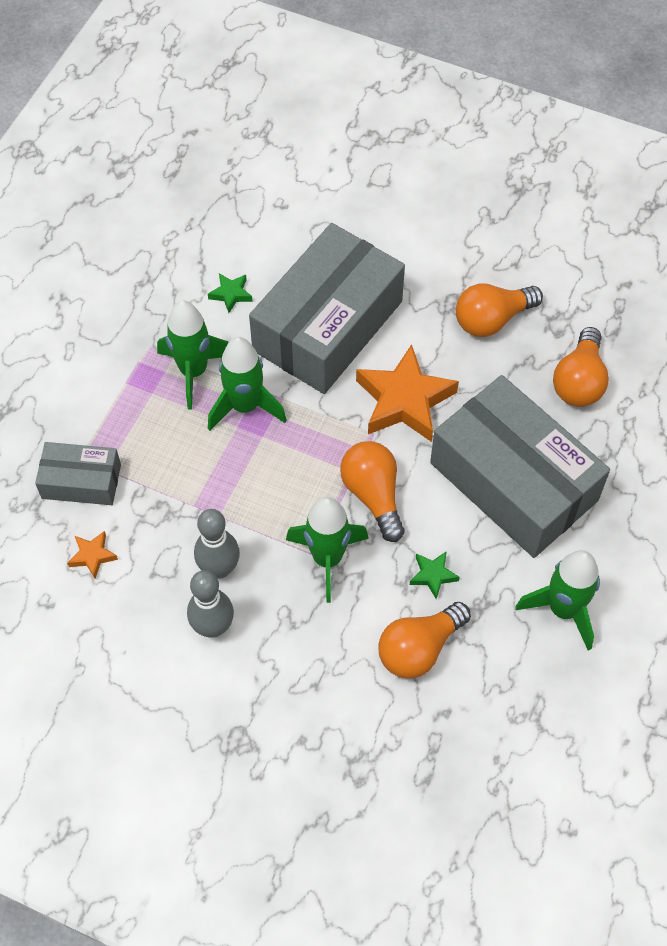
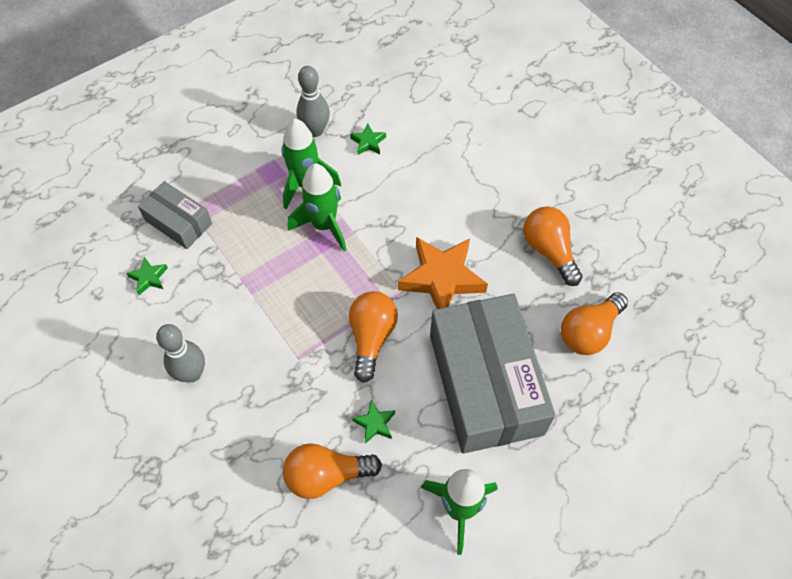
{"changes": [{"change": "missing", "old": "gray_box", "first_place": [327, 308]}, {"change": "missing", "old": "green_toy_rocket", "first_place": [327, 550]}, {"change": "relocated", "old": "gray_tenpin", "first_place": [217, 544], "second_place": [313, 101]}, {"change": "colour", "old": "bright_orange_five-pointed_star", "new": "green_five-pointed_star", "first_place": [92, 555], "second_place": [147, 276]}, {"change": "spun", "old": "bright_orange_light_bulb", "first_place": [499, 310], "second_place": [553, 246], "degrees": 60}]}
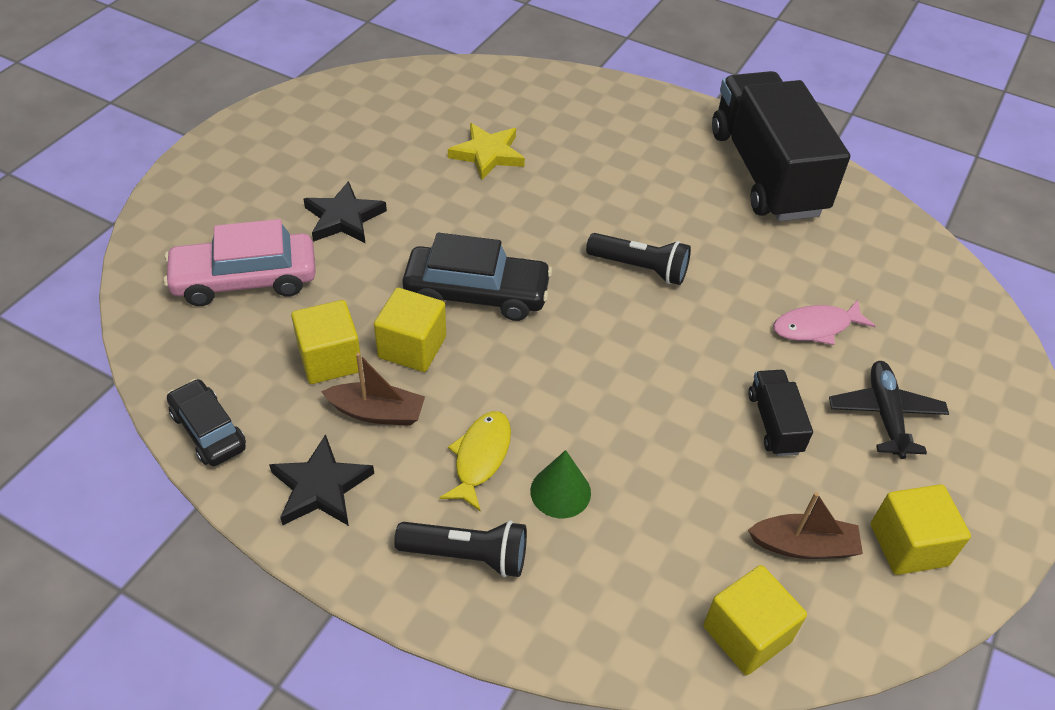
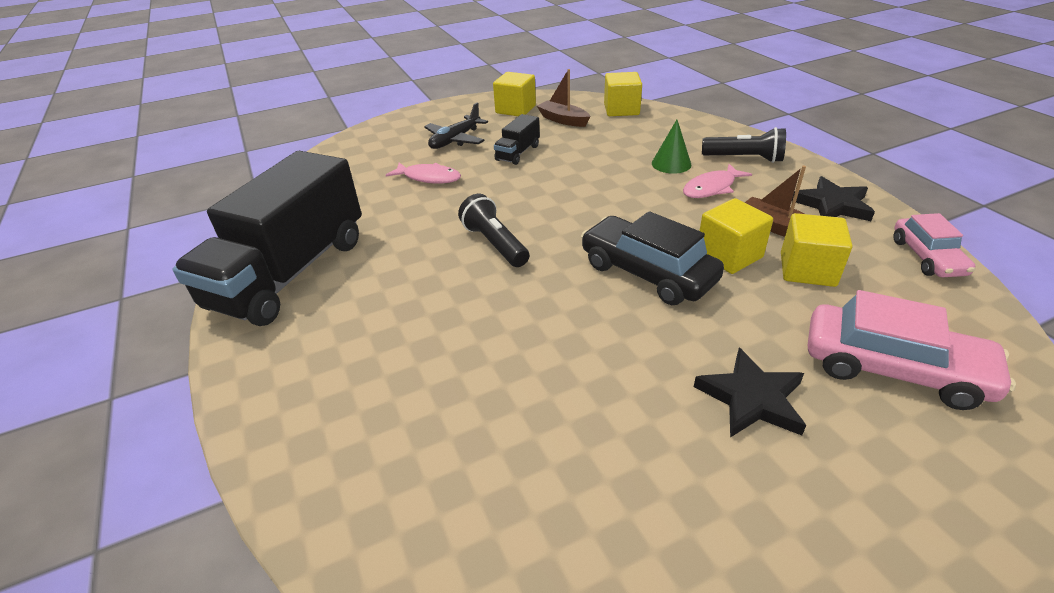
{"changes": [{"change": "missing", "old": "bright_yellow_five-pointed_star", "first_place": [486, 151]}, {"change": "colour", "old": "black_car", "new": "pink_car", "first_place": [206, 422], "second_place": [934, 245]}, {"change": "colour", "old": "bright_yellow_fish", "new": "pink_fish", "first_place": [475, 461], "second_place": [717, 181]}, {"change": "spun", "old": "black_pocket_torch", "first_place": [460, 549], "second_place": [744, 145], "degrees": 150}]}
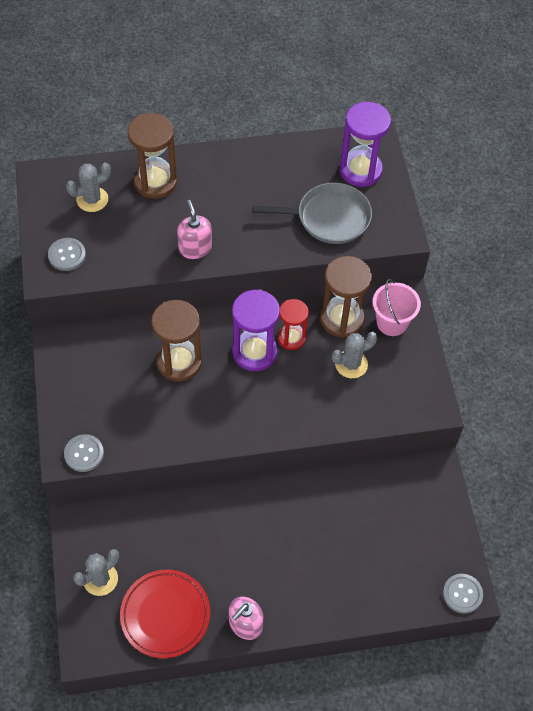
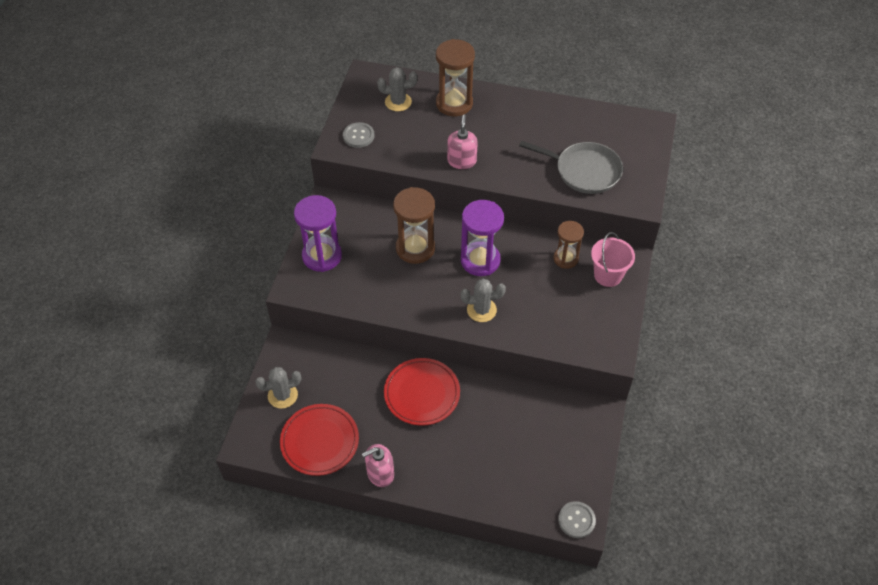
{"changes": [{"change": "missing", "old": "gray_sewing_button", "first_place": [84, 453]}, {"change": "missing", "old": "red_hourglass", "first_place": [293, 324]}, {"change": "appeared", "new": "red_flat_dish", "second_place": [422, 392]}, {"change": "relocated", "old": "gray_saguaro_cactus", "first_place": [355, 355], "second_place": [483, 300]}, {"change": "relocated", "old": "violet_hourglass", "first_place": [365, 144], "second_place": [318, 233]}, {"change": "size", "old": "russet_hourglass", "first_place": [346, 297], "second_place": [568, 245], "factor": 0.64}]}
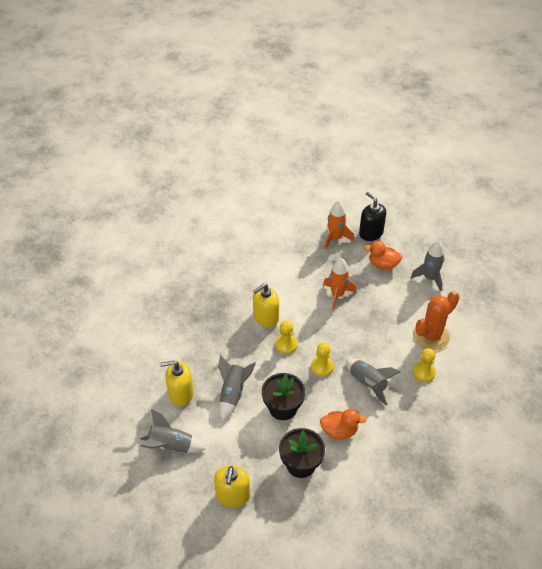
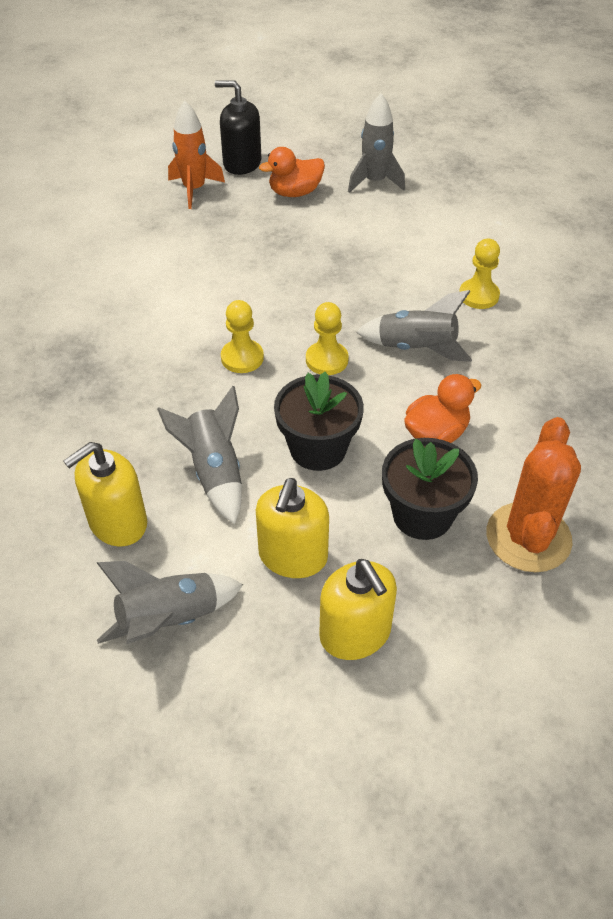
{"changes": [{"change": "missing", "old": "bright_orange_toy_rocket", "first_place": [339, 284]}, {"change": "relocated", "old": "bright_yellow_soap_dispenser", "first_place": [266, 305], "second_place": [292, 528]}, {"change": "relocated", "old": "bright_orange_saguaro_cactus", "first_place": [436, 320], "second_place": [534, 494]}]}
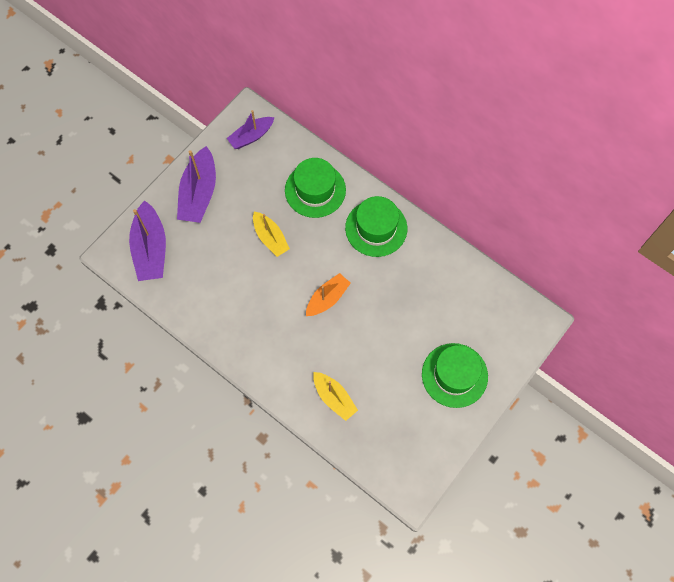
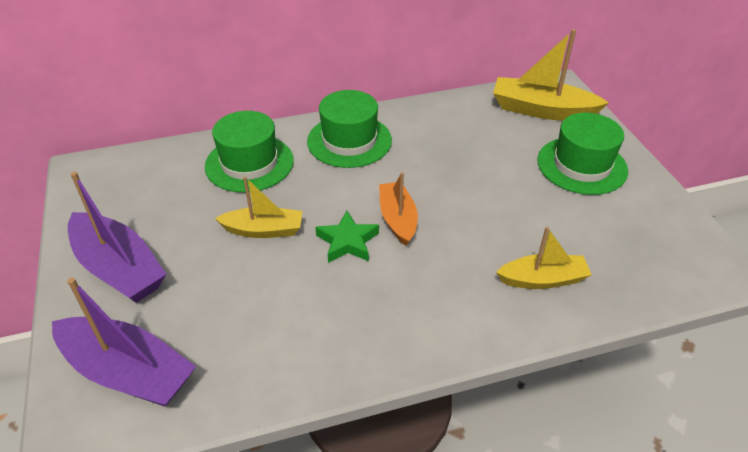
{"changes": [{"change": "missing", "old": "violet_boat", "first_place": [251, 129]}, {"change": "appeared", "new": "green_five-pointed_star", "second_place": [347, 237]}, {"change": "appeared", "new": "bright_yellow_boat", "second_place": [551, 75]}]}
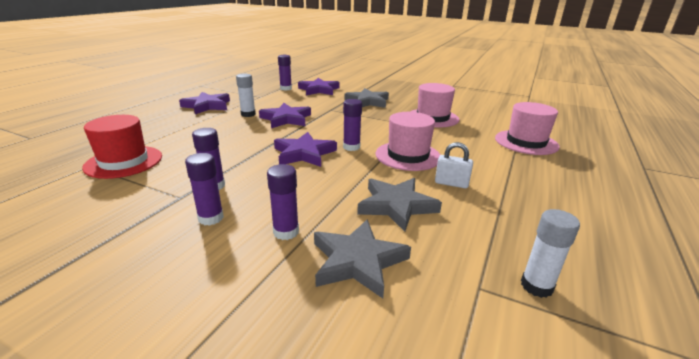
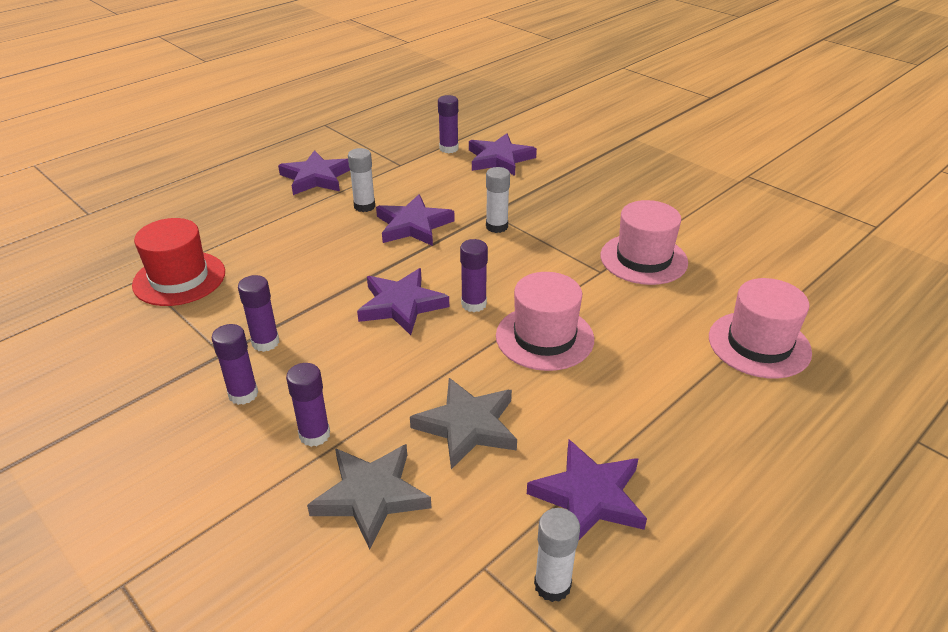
{"changes": [{"change": "missing", "old": "gray_five-pointed_star", "first_place": [366, 98]}, {"change": "missing", "old": "pure_white_small_lock", "first_place": [454, 165]}, {"change": "appeared", "new": "pure_white_stick_of_glue", "second_place": [498, 200]}, {"change": "appeared", "new": "violet_five-pointed_star", "second_place": [587, 490]}]}
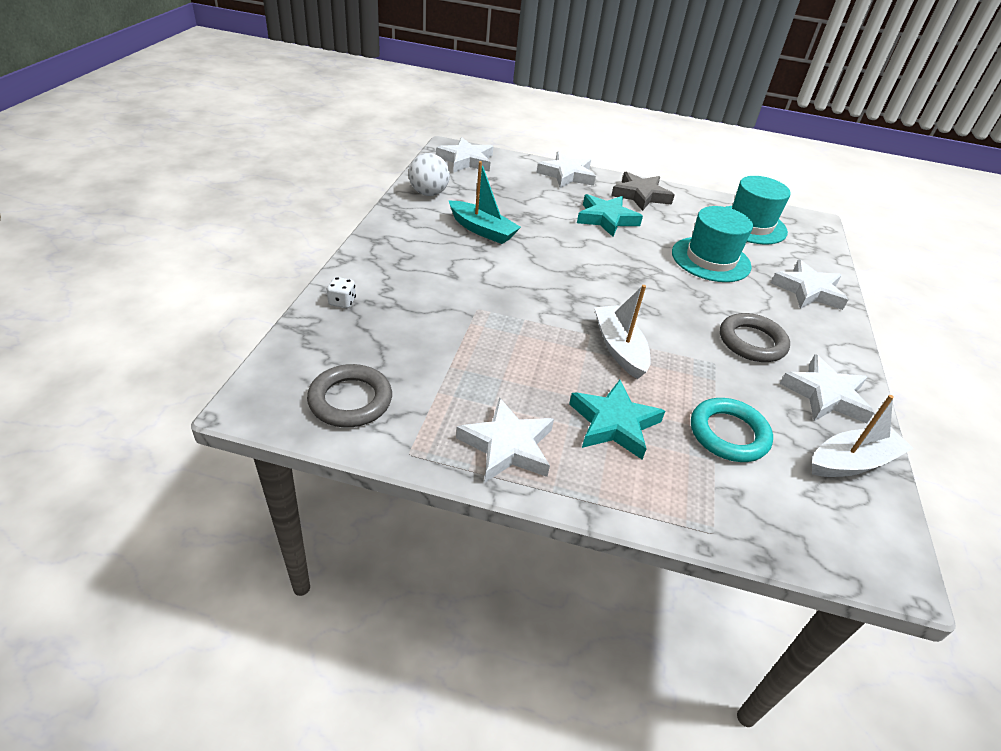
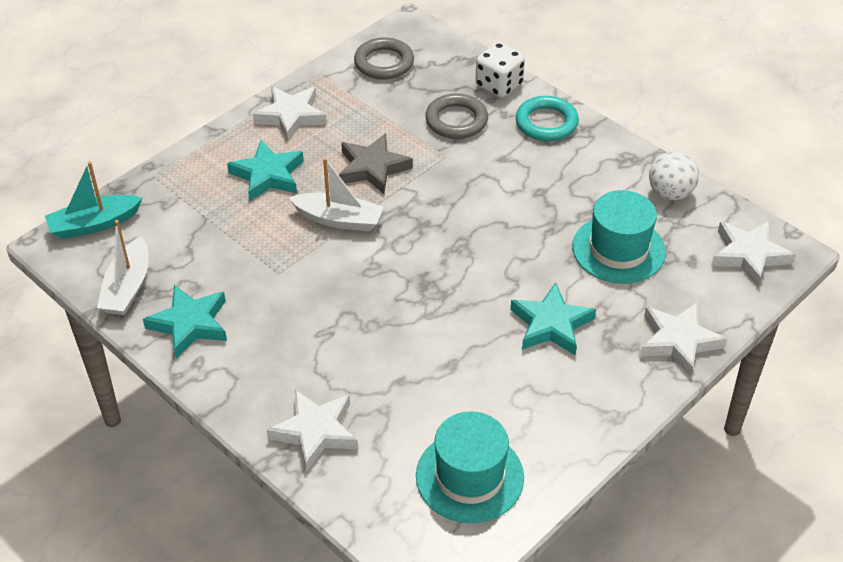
{"changes": [{"change": "relocated", "old": "teal_boat", "first_place": [484, 202], "second_place": [94, 200]}, {"change": "relocated", "old": "gray_five-pointed_star", "first_place": [642, 191], "second_place": [376, 163]}, {"change": "relocated", "old": "teal_hat", "first_place": [712, 244], "second_place": [619, 237]}, {"change": "relocated", "old": "teal_hoop", "first_place": [732, 430], "second_place": [547, 118]}, {"change": "relocated", "old": "gray_hoop", "first_place": [755, 337], "second_place": [456, 116]}, {"change": "colour", "old": "pure_white_five-pointed_star", "new": "teal_five-pointed_star", "first_place": [827, 388], "second_place": [185, 321]}, {"change": "size", "old": "pure_white_game_die", "first_place": [341, 292], "second_place": [500, 70], "factor": 1.91}]}
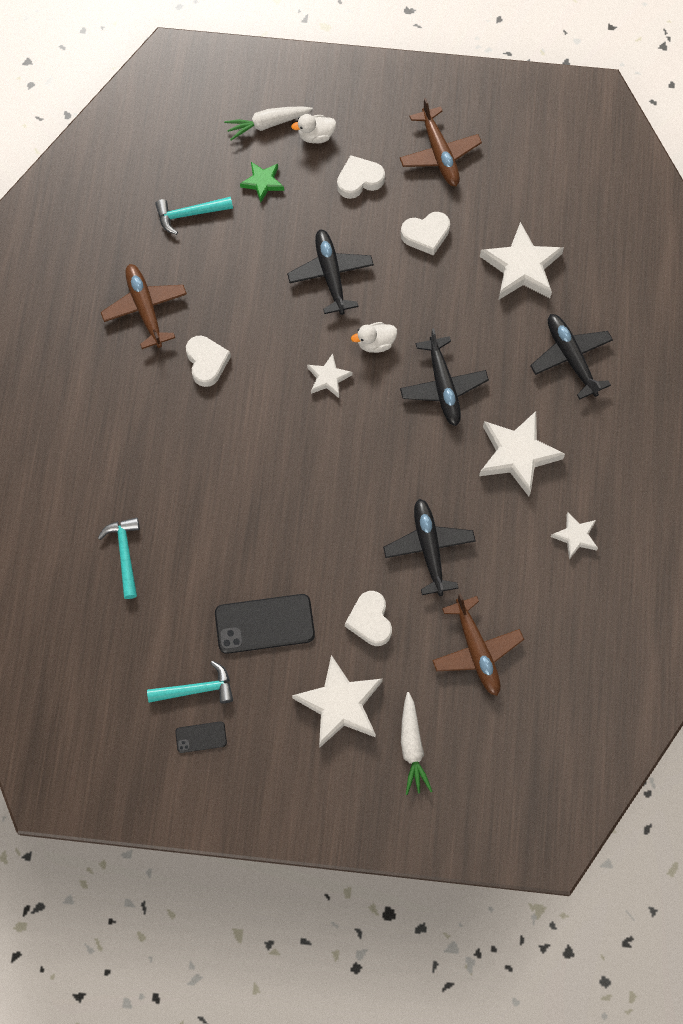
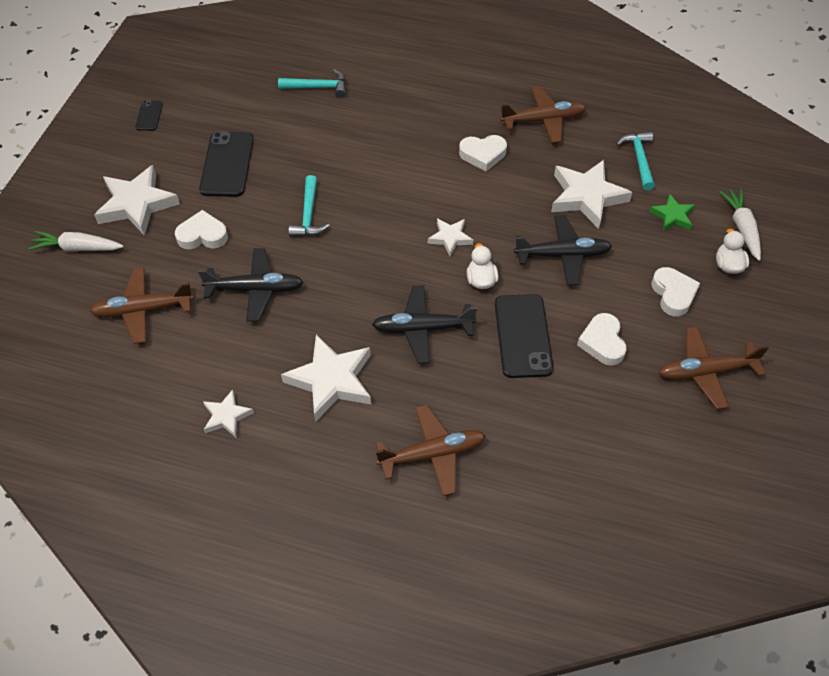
{"changes": [{"change": "appeared", "new": "black_smartphone", "second_place": [524, 336]}, {"change": "relocated", "old": "teal_hammer", "first_place": [190, 682], "second_place": [309, 206]}, {"change": "relocated", "old": "pure_white_five-pointed_star", "first_place": [522, 260], "second_place": [592, 194]}, {"change": "colour", "old": "black_plane", "new": "russet_plane", "first_place": [571, 357], "second_place": [431, 450]}]}
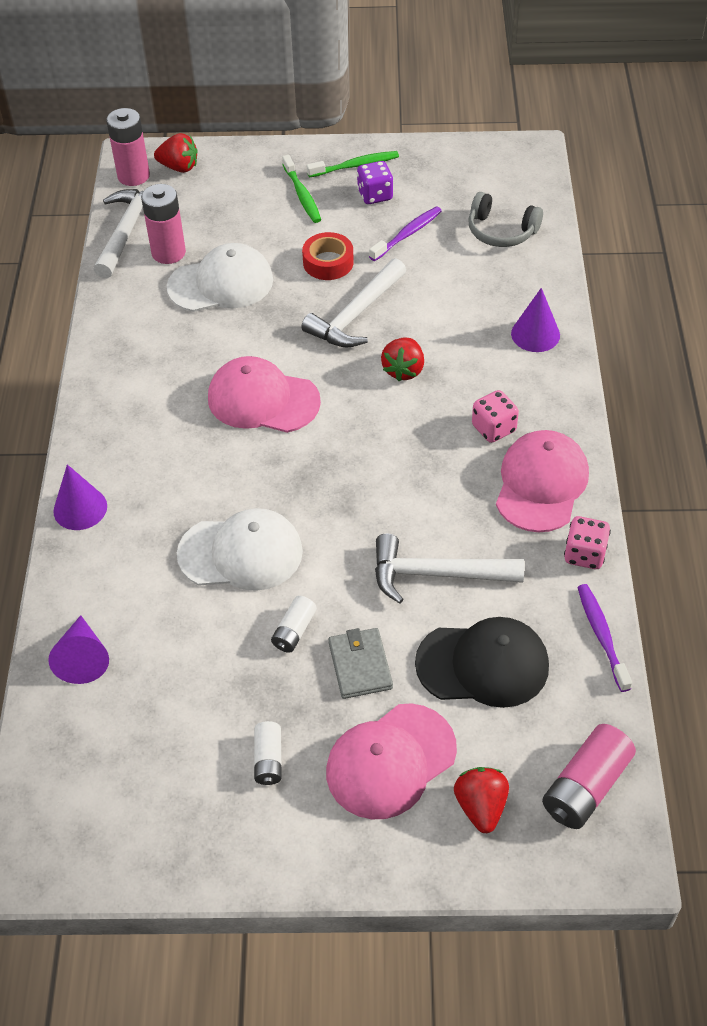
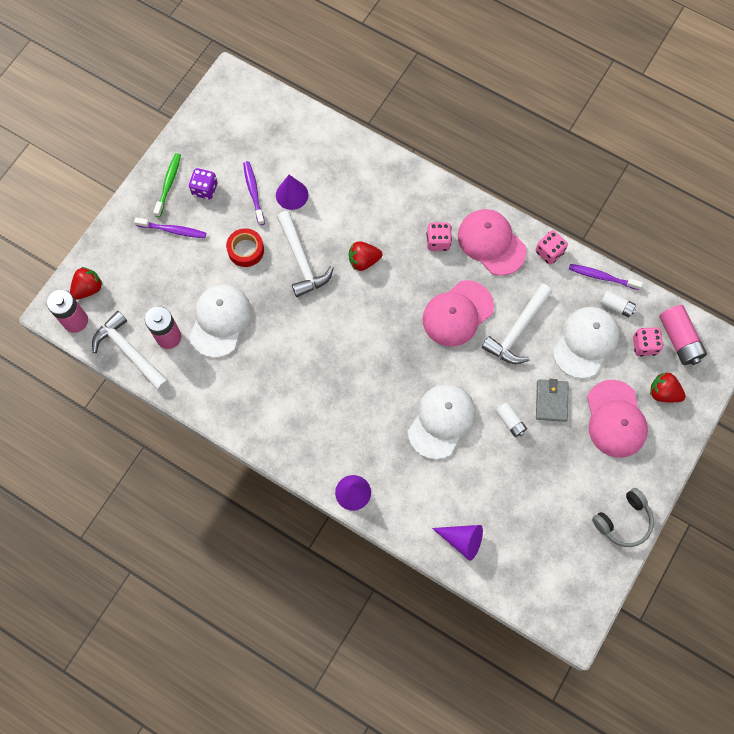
{"changes": [{"change": "appeared", "new": "pink_game_die", "second_place": [648, 341]}, {"change": "relocated", "old": "pink_peaked_cap", "first_place": [264, 394], "second_place": [458, 313]}, {"change": "relocated", "old": "pure_white_AA_battery", "first_place": [268, 753], "second_place": [618, 303]}, {"change": "relocated", "old": "gray_over-ear_headphones", "first_place": [505, 219], "second_place": [623, 517]}, {"change": "relocated", "old": "violet_cone", "first_place": [535, 320], "second_place": [292, 192]}, {"change": "colour", "old": "green_tooth_brush", "new": "violet_tooth_brush", "first_place": [301, 189], "second_place": [170, 227]}, {"change": "colour", "old": "black_peaked_cap", "new": "pure_white_peaked_cap", "first_place": [482, 662], "second_place": [586, 343]}, {"change": "spun", "old": "gray_card_wallet", "first_place": [360, 663], "second_place": [552, 400], "degrees": 75}, {"change": "spun", "old": "red_toy_strawberry", "first_place": [402, 359], "second_place": [365, 256], "degrees": 120}]}
